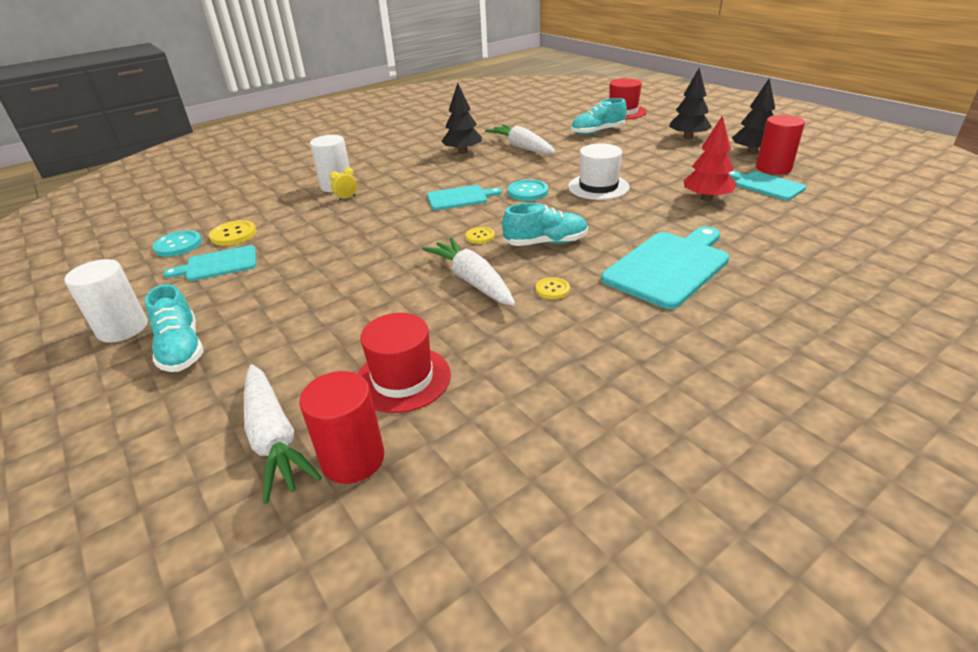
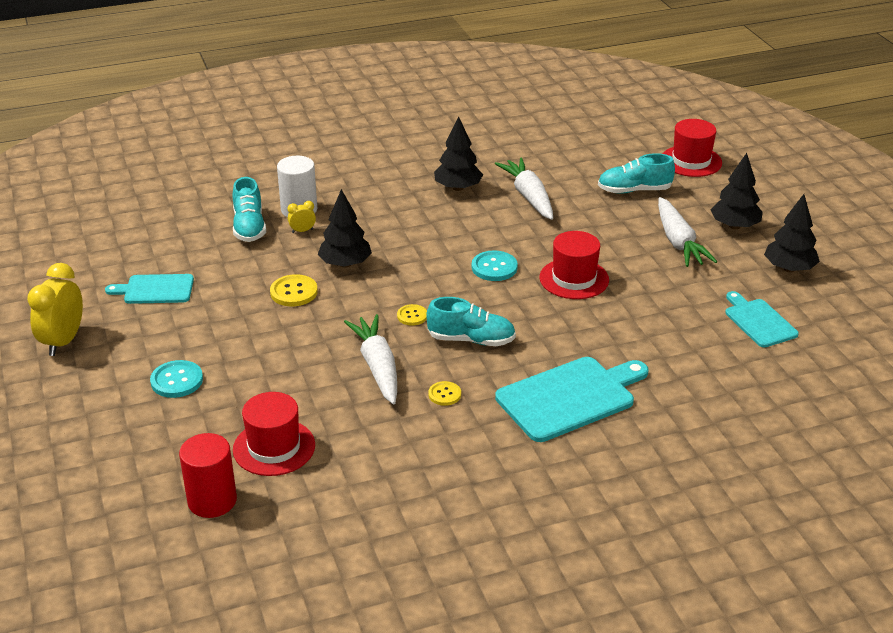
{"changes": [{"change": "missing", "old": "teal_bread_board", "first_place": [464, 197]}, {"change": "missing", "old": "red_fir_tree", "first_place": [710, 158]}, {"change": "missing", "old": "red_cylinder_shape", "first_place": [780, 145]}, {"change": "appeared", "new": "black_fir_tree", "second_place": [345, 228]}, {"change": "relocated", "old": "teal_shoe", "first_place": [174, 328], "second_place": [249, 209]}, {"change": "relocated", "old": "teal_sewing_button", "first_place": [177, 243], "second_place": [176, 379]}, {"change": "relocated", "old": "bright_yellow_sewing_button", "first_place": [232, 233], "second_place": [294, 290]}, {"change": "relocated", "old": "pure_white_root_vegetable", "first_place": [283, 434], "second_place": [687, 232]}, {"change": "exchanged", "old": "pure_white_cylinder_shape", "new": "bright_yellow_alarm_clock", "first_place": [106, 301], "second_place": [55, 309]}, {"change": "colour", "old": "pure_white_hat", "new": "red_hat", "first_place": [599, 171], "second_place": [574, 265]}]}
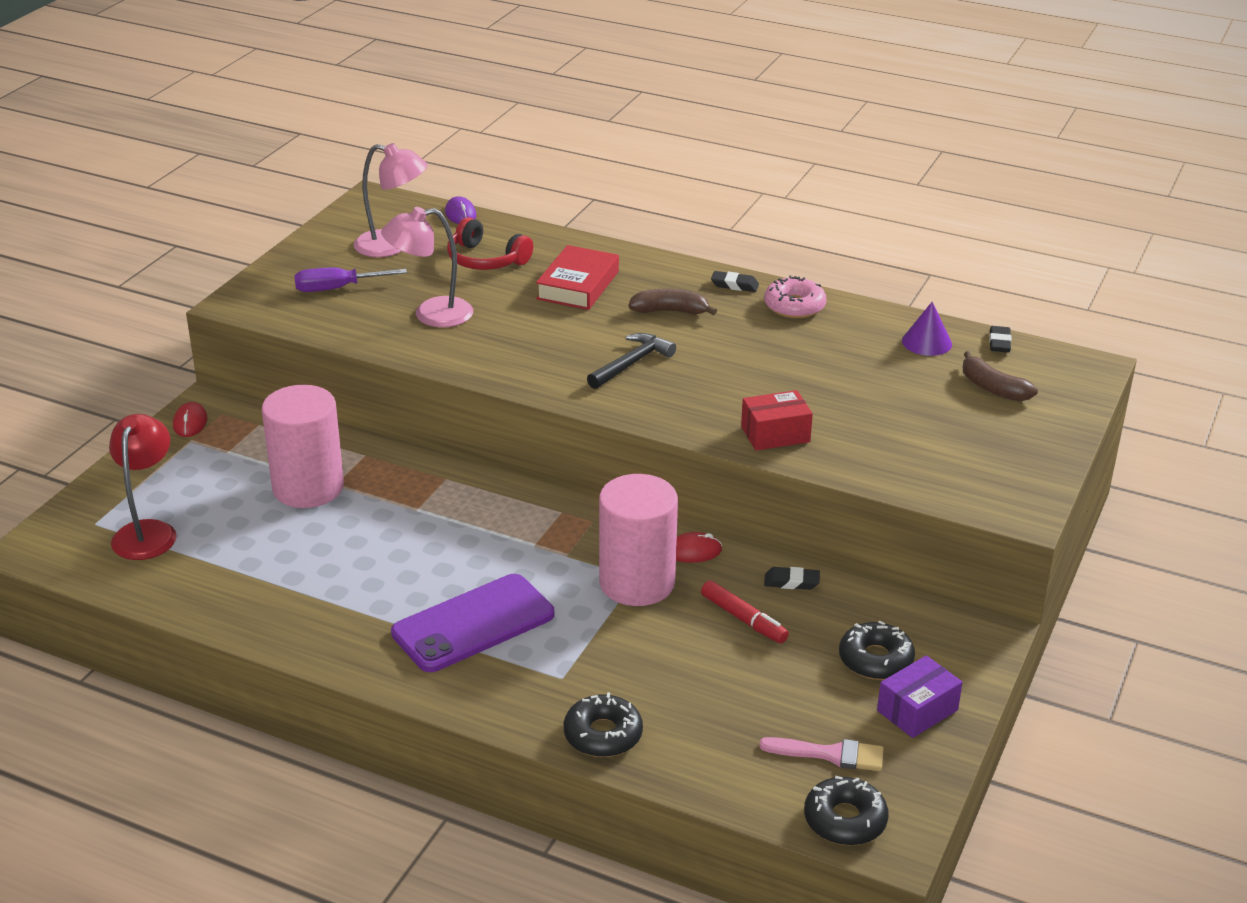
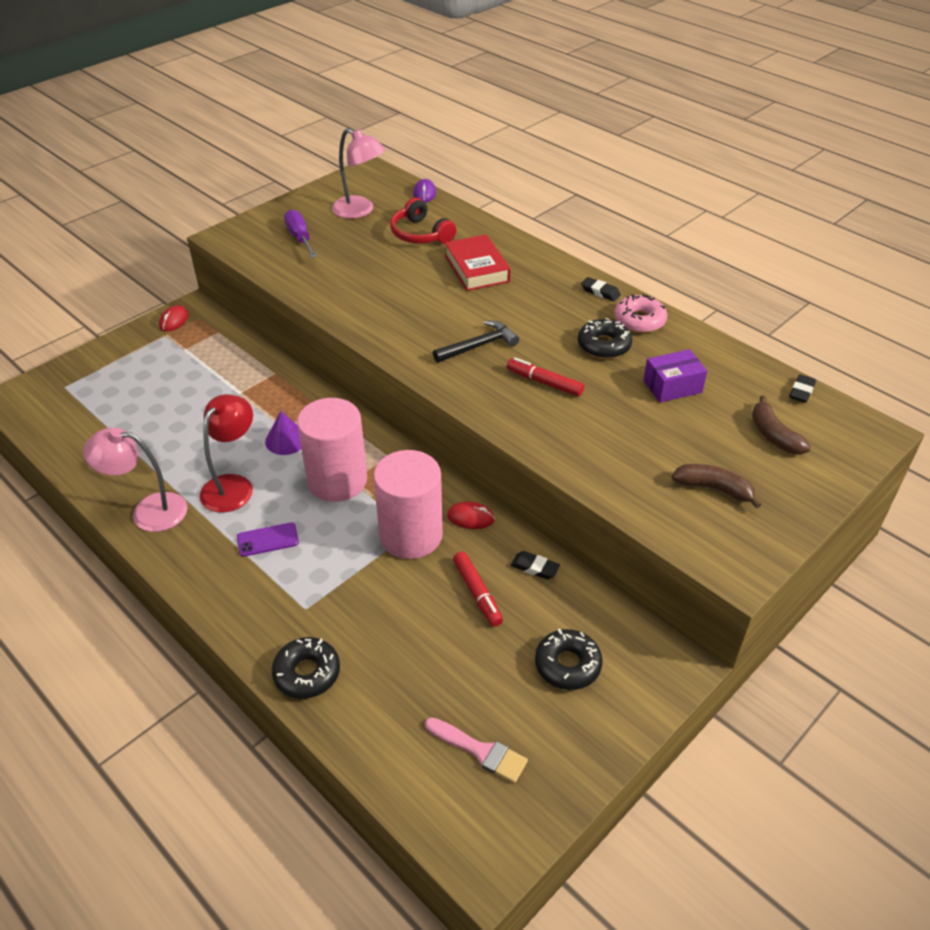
{"changes": [{"change": "missing", "old": "red_box", "first_place": [777, 420]}, {"change": "appeared", "new": "red_felt_pen", "second_place": [545, 377]}, {"change": "relocated", "old": "red_reading_lamp", "first_place": [143, 487], "second_place": [226, 453]}, {"change": "relocated", "old": "pink_cylinder_shape", "first_place": [303, 446], "second_place": [332, 450]}, {"change": "relocated", "old": "pink_reading_lamp", "first_place": [427, 267], "second_place": [135, 479]}, {"change": "relocated", "old": "russet_toy_banana", "first_place": [672, 302], "second_place": [717, 486]}, {"change": "relocated", "old": "black_donut", "first_place": [846, 810], "second_place": [605, 338]}, {"change": "relocated", "old": "violet_box", "first_place": [920, 696], "second_place": [675, 375]}, {"change": "relocated", "old": "violet_cone", "first_place": [927, 329], "second_place": [283, 433]}, {"change": "spun", "old": "violet_hand_screwdriver", "first_place": [350, 280], "second_place": [300, 233], "degrees": 60}, {"change": "spun", "old": "red_hardcover", "first_place": [577, 277], "second_place": [478, 263], "degrees": -60}, {"change": "size", "old": "violet_smartphone", "first_place": [472, 623], "second_place": [268, 539], "factor": 0.47}]}
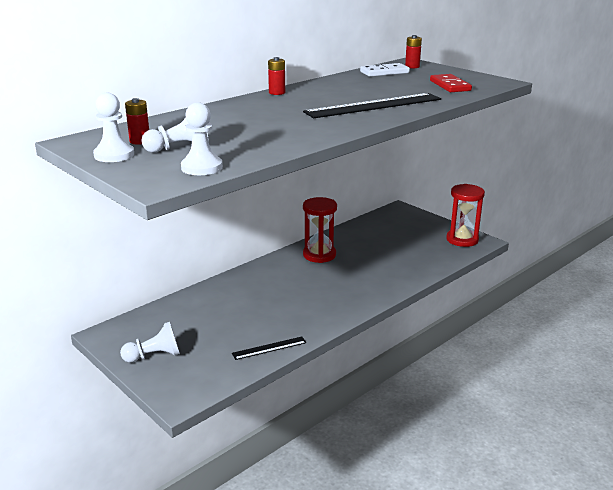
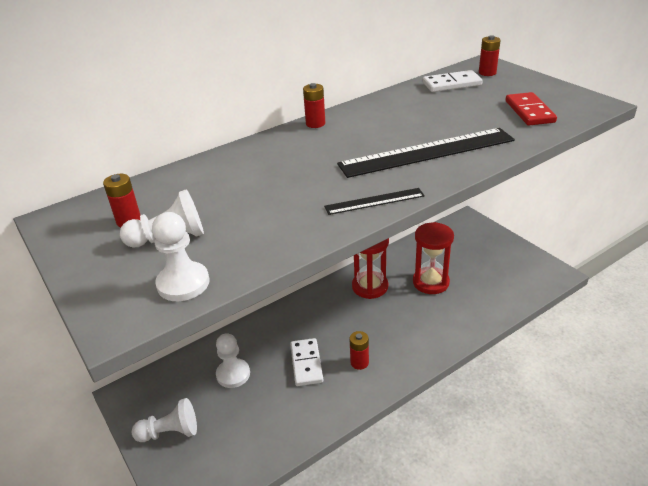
{"changes": [{"change": "appeared", "new": "pure_white_domino_piece", "second_place": [306, 362]}, {"change": "appeared", "new": "red_AA_battery", "second_place": [359, 350]}, {"change": "relocated", "old": "pure_white_pawn", "first_place": [113, 127], "second_place": [233, 360]}, {"change": "relocated", "old": "black_measuring_stick", "first_place": [269, 348], "second_place": [374, 201]}, {"change": "relocated", "old": "red_hourglass", "first_place": [465, 215], "second_place": [433, 258]}]}
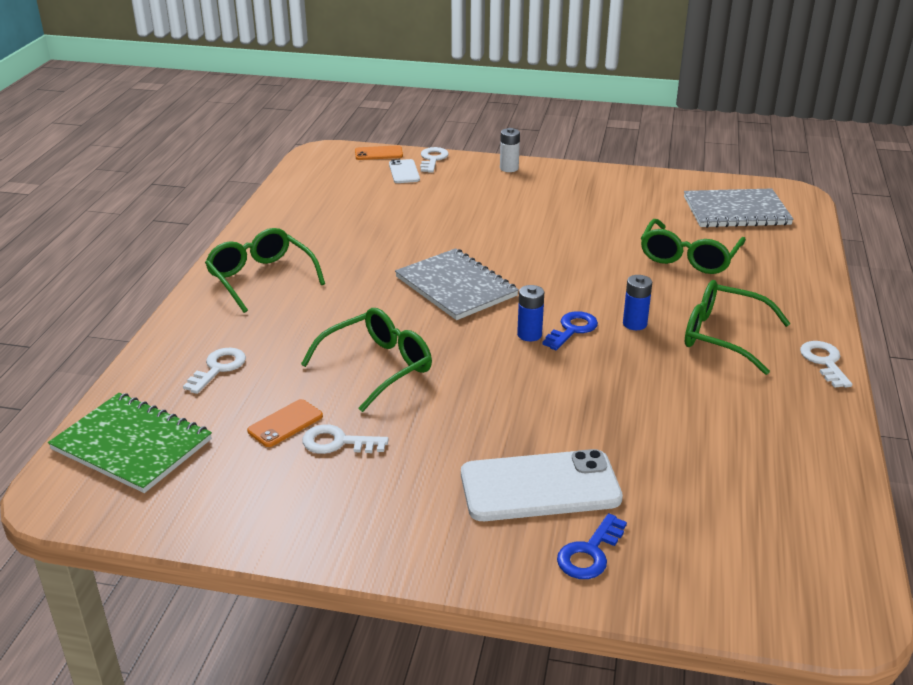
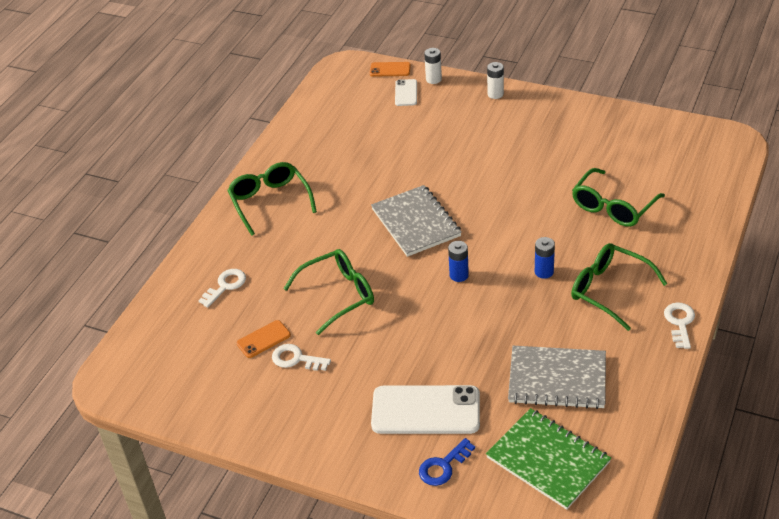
{"changes": [{"change": "missing", "old": "royal_blue_key", "first_place": [570, 330]}, {"change": "relocated", "old": "green_notepad", "first_place": [130, 443], "second_place": [548, 459]}, {"change": "relocated", "old": "gray_notepad", "first_place": [739, 208], "second_place": [557, 377]}, {"change": "exchanged", "old": "pure_white_key", "new": "pure_white_AA_battery", "first_place": [434, 160], "second_place": [433, 66]}]}
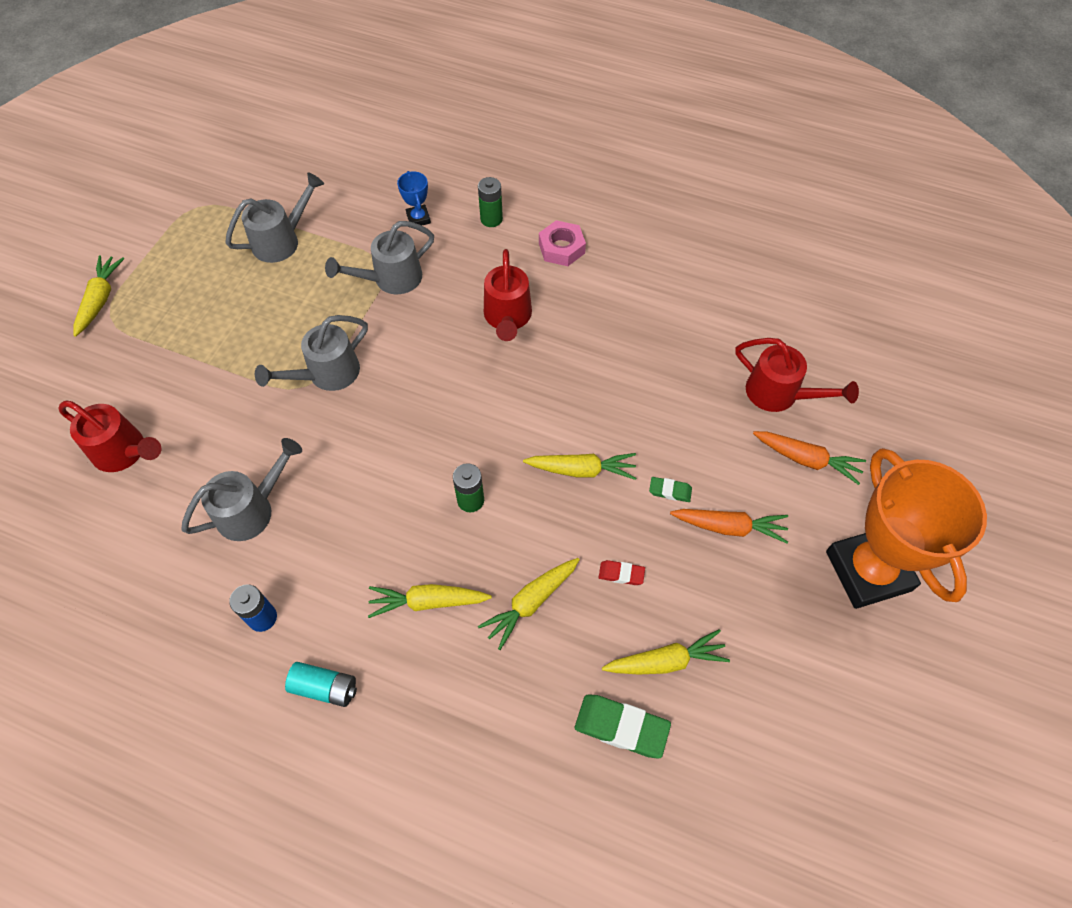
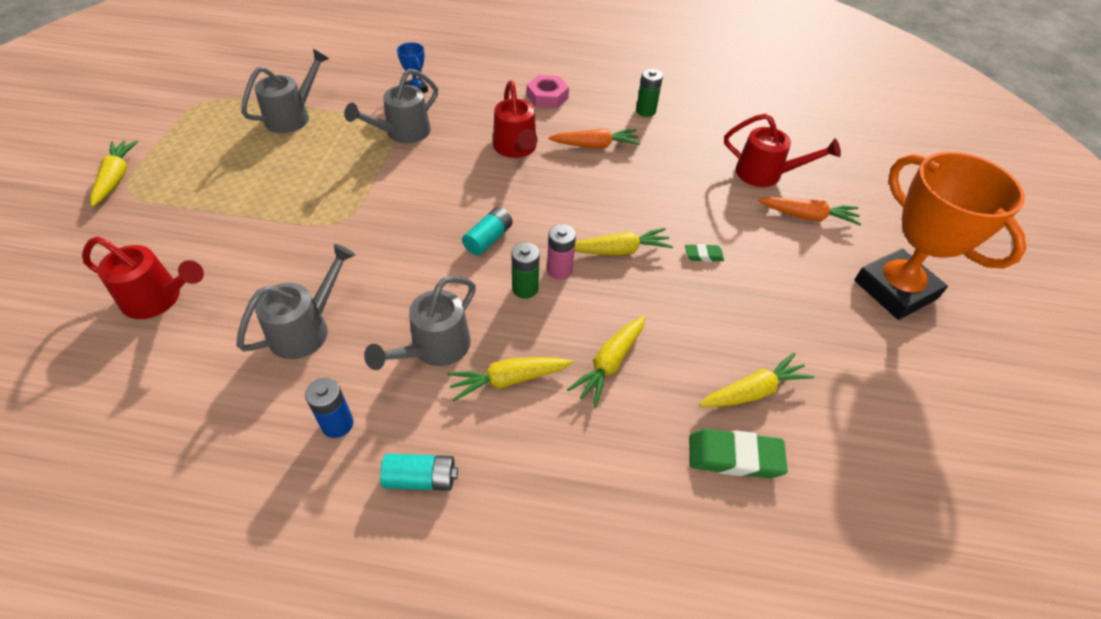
{"changes": [{"change": "missing", "old": "red_gum_eraser", "first_place": [622, 572]}, {"change": "appeared", "new": "teal_AA_battery", "second_place": [487, 231]}, {"change": "appeared", "new": "pink_AA_battery", "second_place": [561, 252]}, {"change": "relocated", "old": "gray_sprinkling_can", "first_place": [311, 353], "second_place": [420, 323]}, {"change": "relocated", "old": "green_AA_battery", "first_place": [490, 202], "second_place": [649, 93]}, {"change": "relocated", "old": "bright_orange_root_vegetable", "first_place": [729, 526], "second_place": [594, 138]}]}
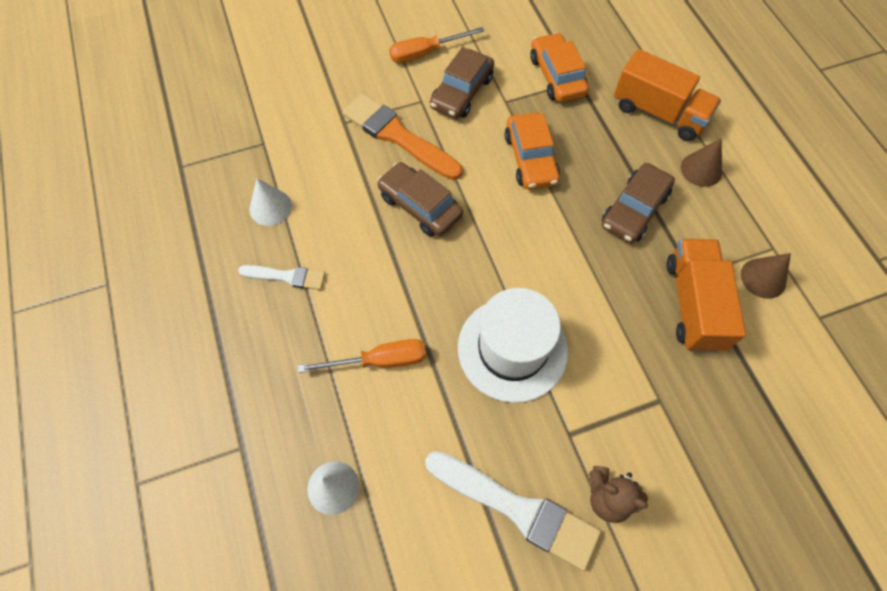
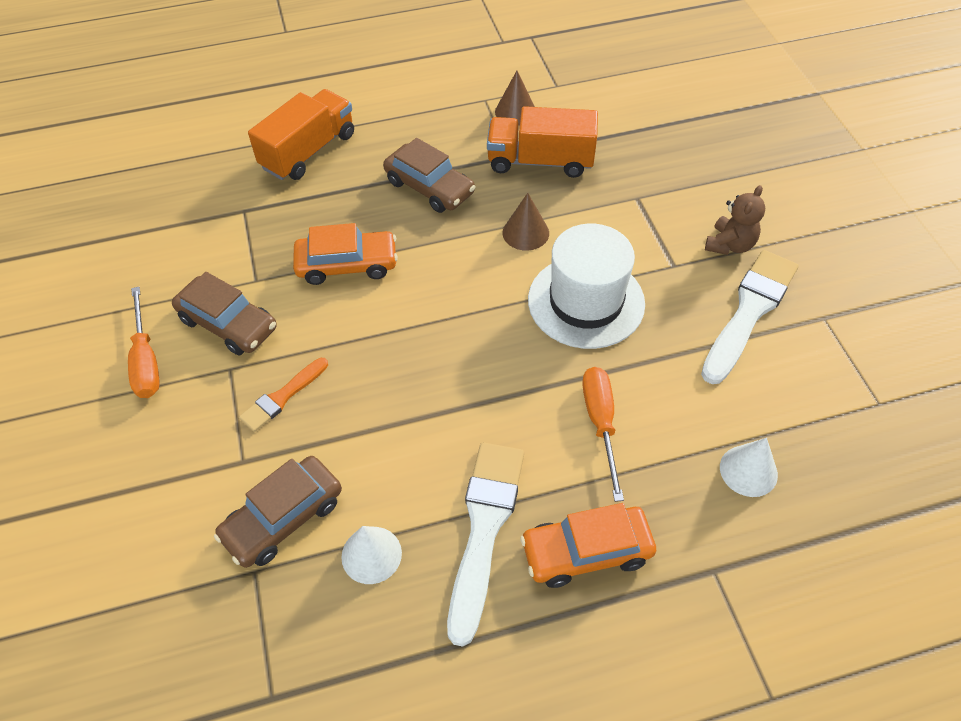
{"changes": [{"change": "relocated", "old": "russet_car", "first_place": [420, 199], "second_place": [278, 512]}, {"change": "relocated", "old": "bright_orange_car", "first_place": [559, 67], "second_place": [588, 545]}, {"change": "relocated", "old": "russet_cone", "first_place": [701, 162], "second_place": [526, 222]}, {"change": "size", "old": "pure_white_brush", "first_place": [281, 277], "second_place": [485, 544], "factor": 1.81}, {"change": "size", "old": "bright_orange_brush", "first_place": [402, 136], "second_place": [283, 395], "factor": 0.55}]}
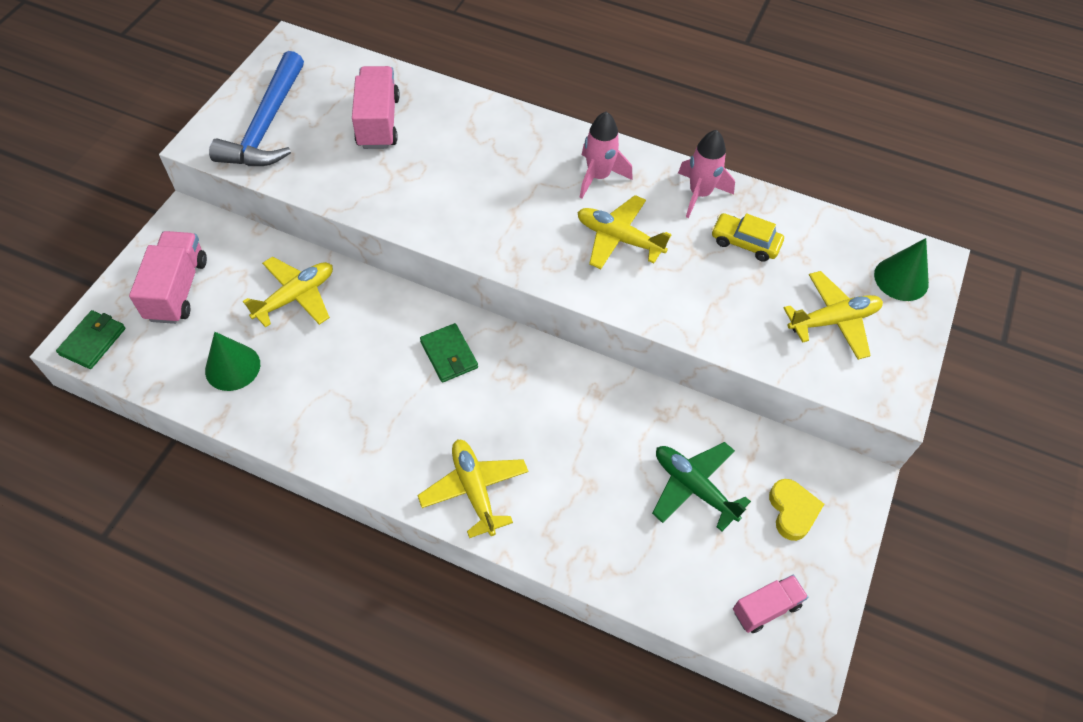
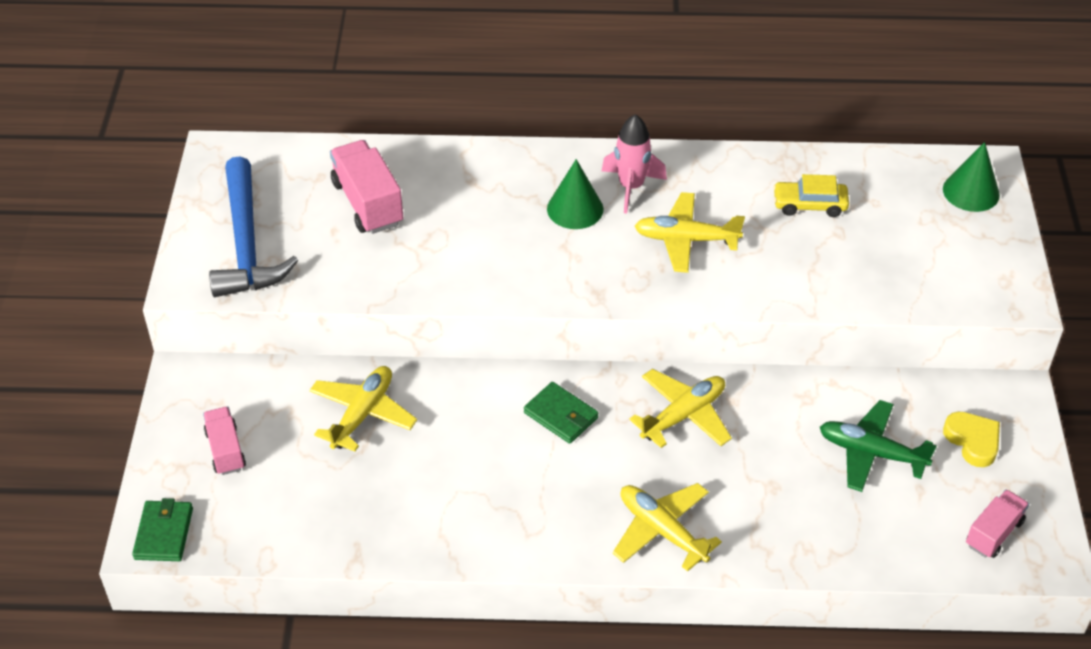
{"changes": [{"change": "missing", "old": "pink_toy_rocket", "first_place": [706, 174]}, {"change": "relocated", "old": "green_cone", "first_place": [232, 361], "second_place": [575, 194]}, {"change": "relocated", "old": "bright_yellow_plane", "first_place": [833, 315], "second_place": [680, 408]}, {"change": "size", "old": "pink_toy_truck", "first_place": [168, 277], "second_place": [224, 441], "factor": 0.62}]}
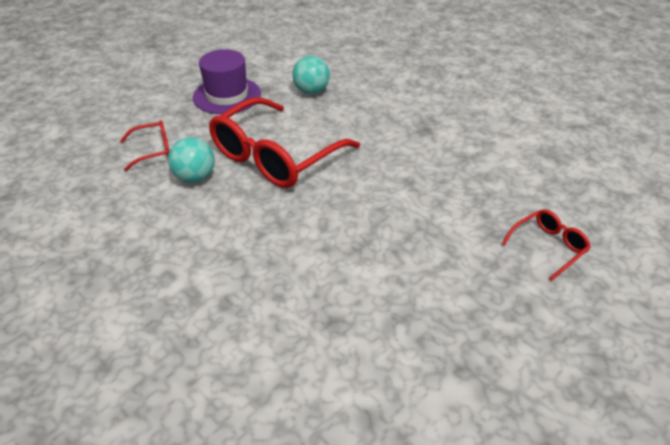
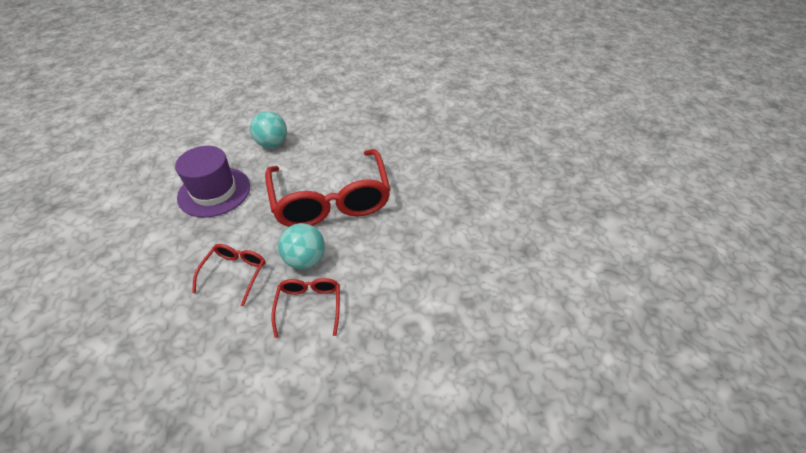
{"changes": [{"change": "relocated", "old": "red_spectacles", "first_place": [546, 245], "second_place": [305, 308]}]}
